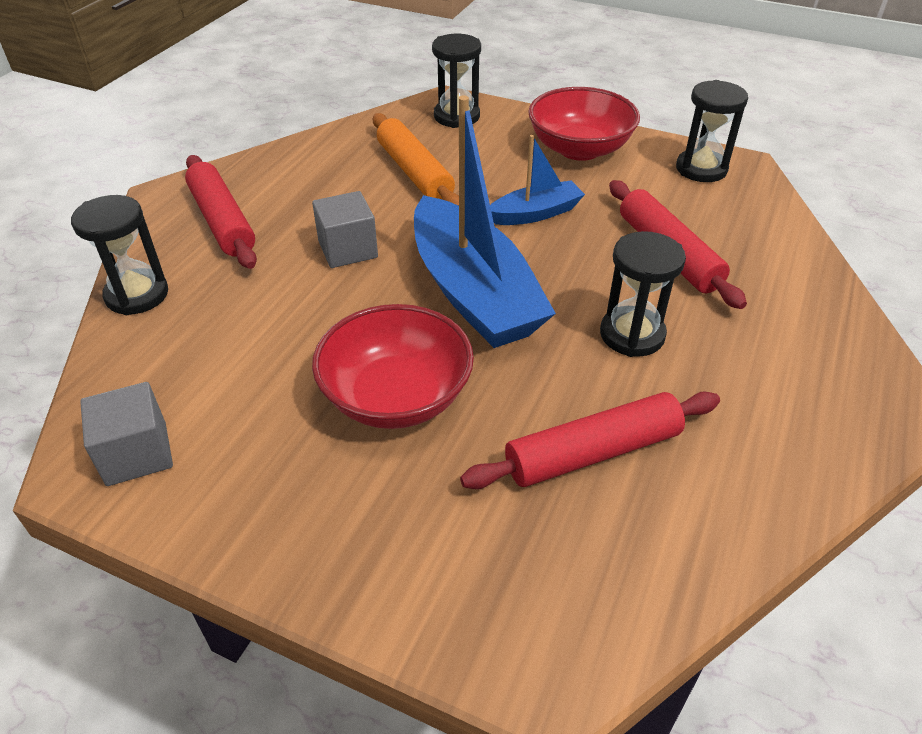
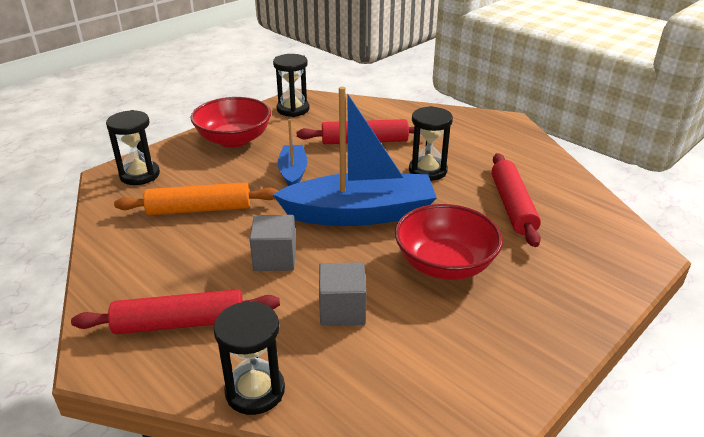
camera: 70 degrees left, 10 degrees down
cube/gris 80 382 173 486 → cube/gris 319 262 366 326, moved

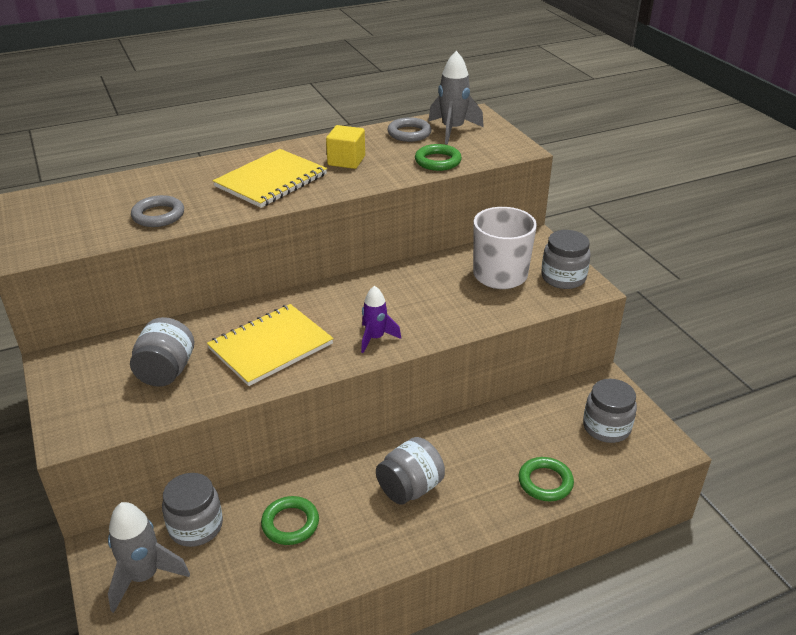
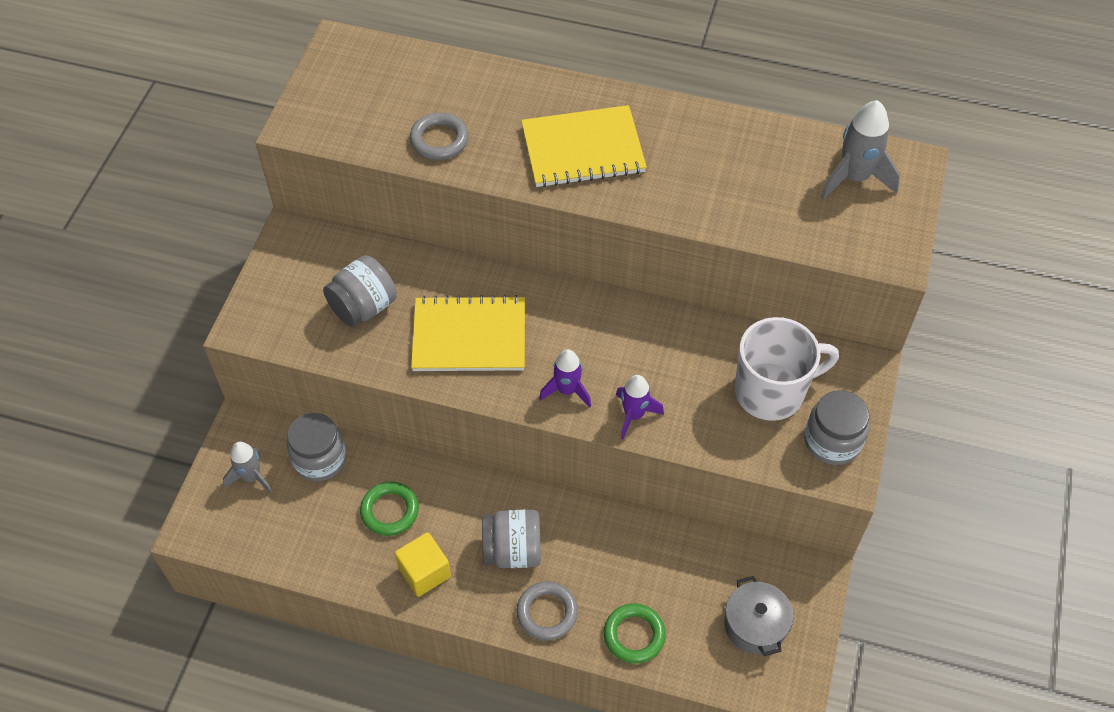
camera: 40 degrees right, 20 degrees up
anneau/vert 415 144 462 171 → -
- → fusée/violet 616 375 664 440
cube/jaune 326 125 365 169 → cube/jaune 395 532 451 597, moved
anneau/gris 388 117 432 142 → anneau/gris 516 581 578 640, moved
bocal/gris 583 379 637 443 → marmite/gris 724 576 793 656
fusée/gris 108 502 190 613 → fusée/gris 223 442 273 494, x0.66

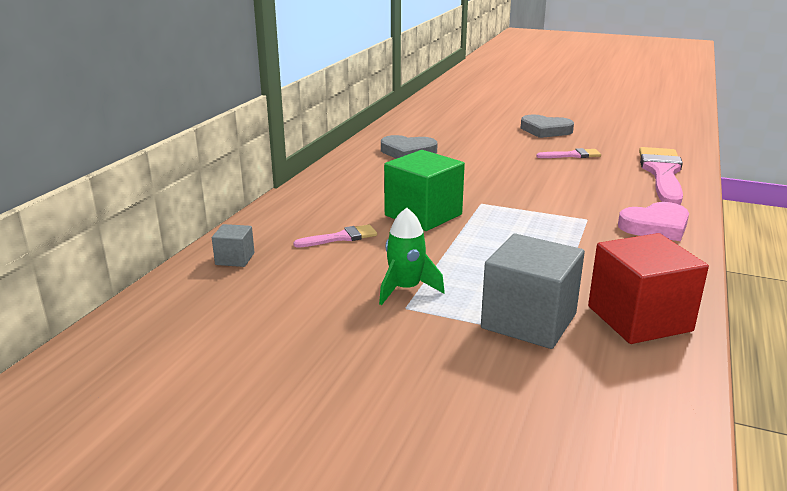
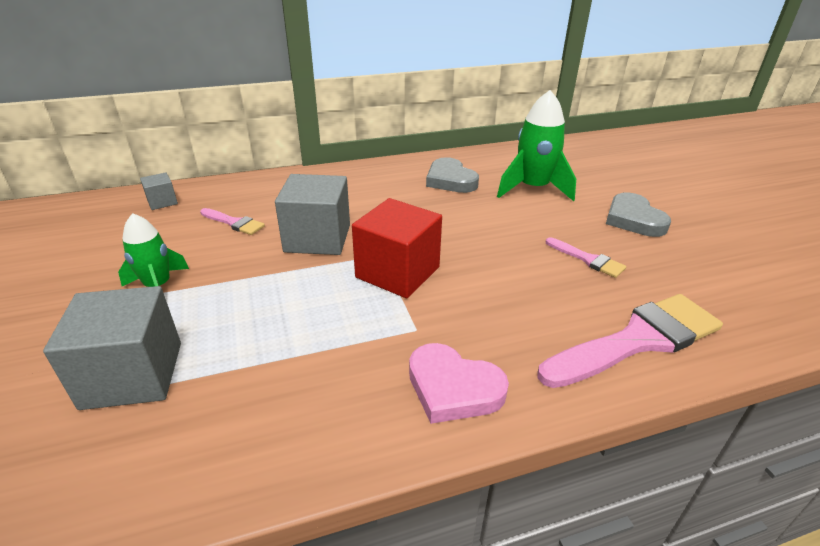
camera: 50 degrees right, 10 degrees up
- → fusée/vert 497 90 576 201
cube/rouge 588 233 709 344 → cube/rouge 352 198 442 298, moved
cube/vert 384 150 465 231 → cube/gris 275 174 350 255

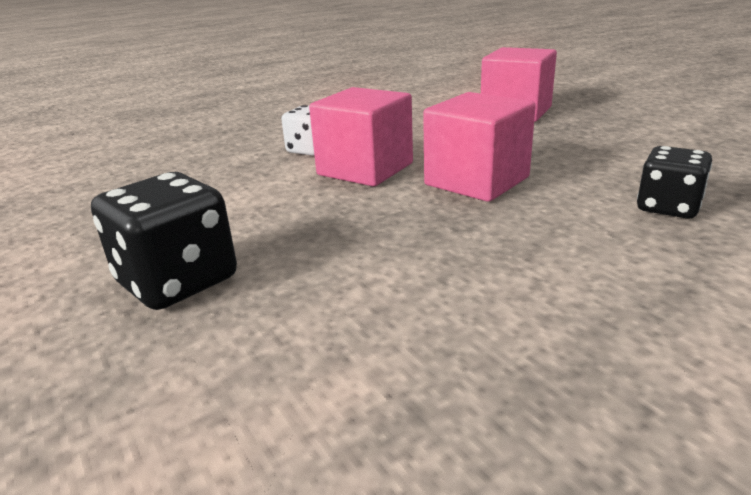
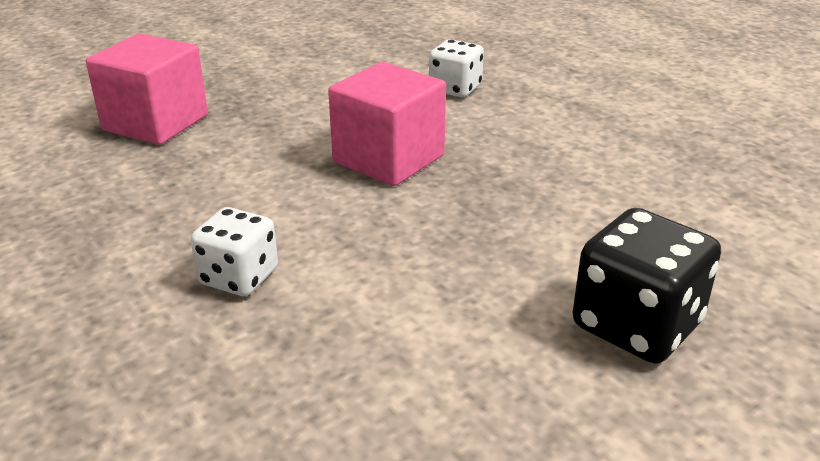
camera: 95 degrees left, 5 degrees up
cube/rose 309 87 413 186 → -
dé/noir 637 146 712 218 → dé/blanc 429 39 484 97

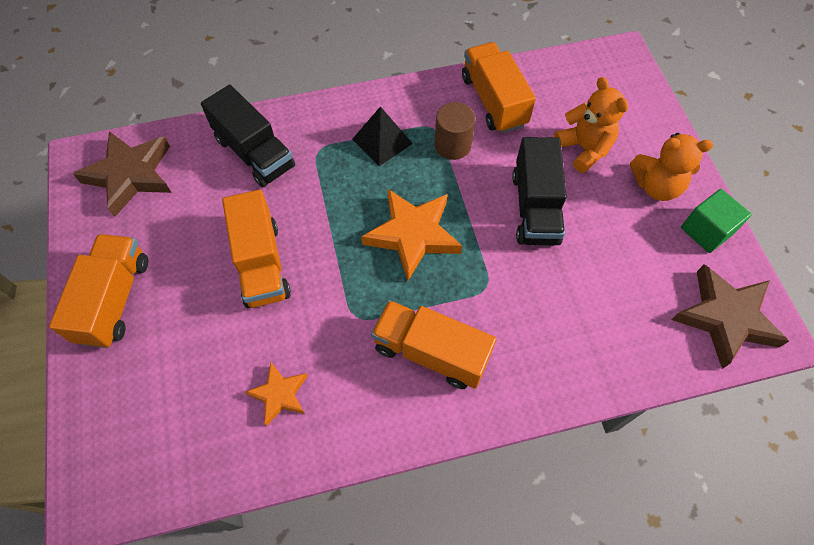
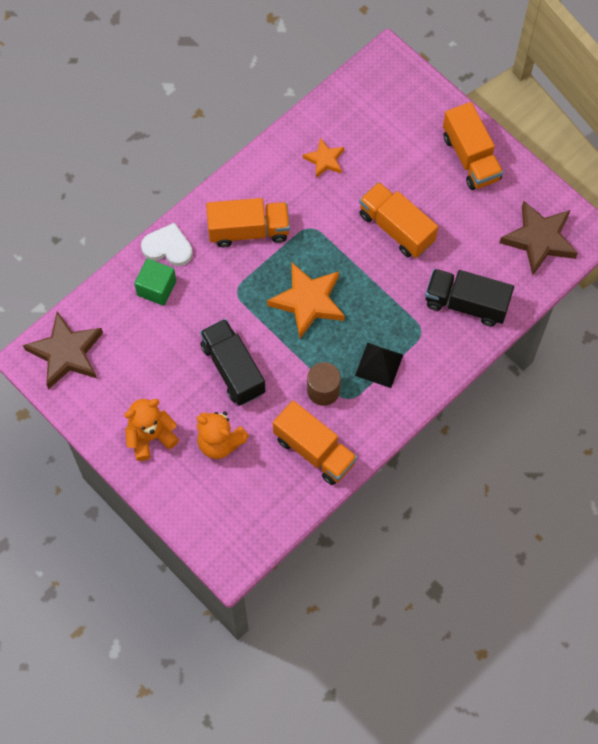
camera: 150 degrees right, 5 degrees up
- → cœur/blanc 141 223 193 266
cube/vert 681 189 752 253 → cube/vert 134 258 176 306, moved

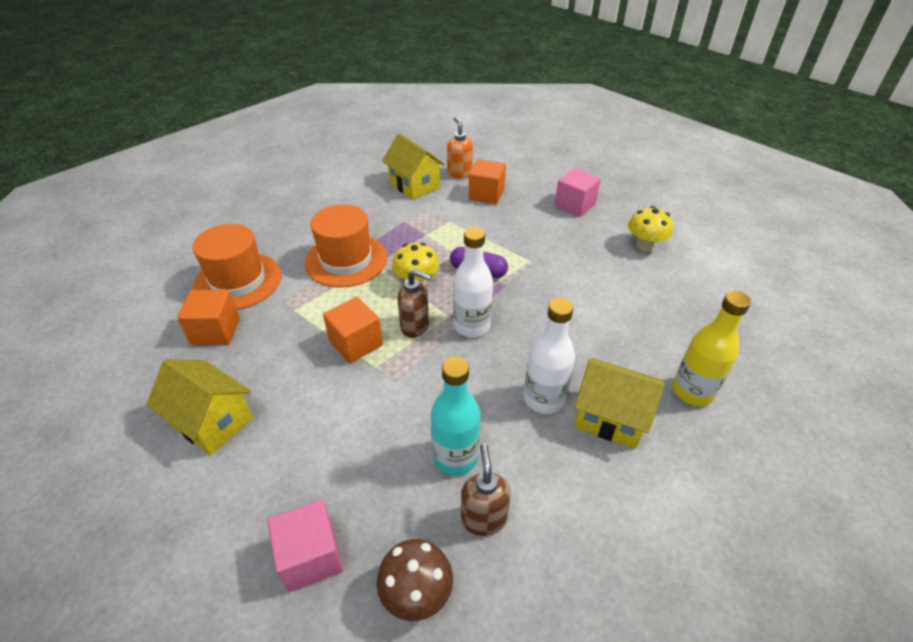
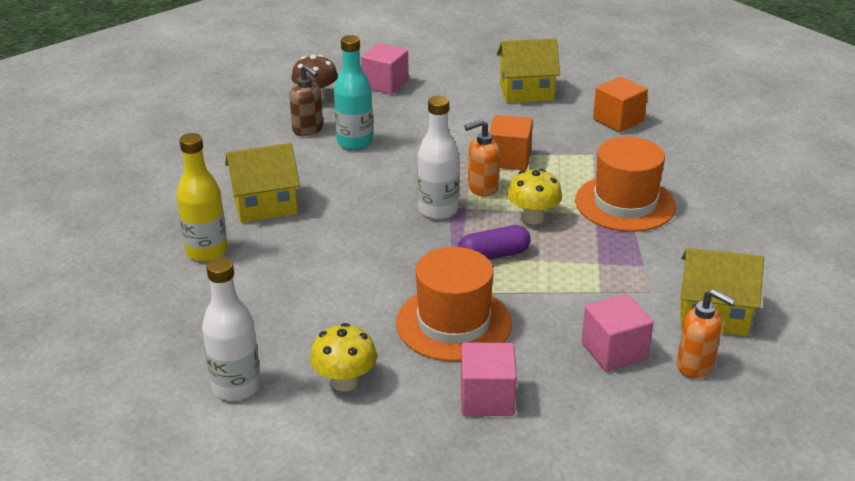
camera: 140 degrees right, 10 degrees down
chapeau/orange 192 224 282 310 → chapeau/orange 396 247 512 362, moved
bouteille/blanc 524 298 575 414 → bouteille/blanc 202 257 261 401, moved
distributeur de savon/marron 397 269 432 338 → distributeur de savon/orange 464 119 500 197
cube/orange 469 159 506 204 → cube/rose 581 294 654 372

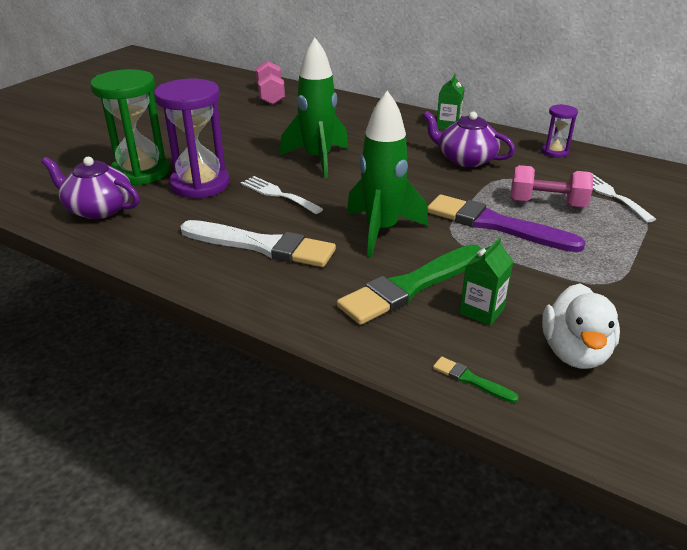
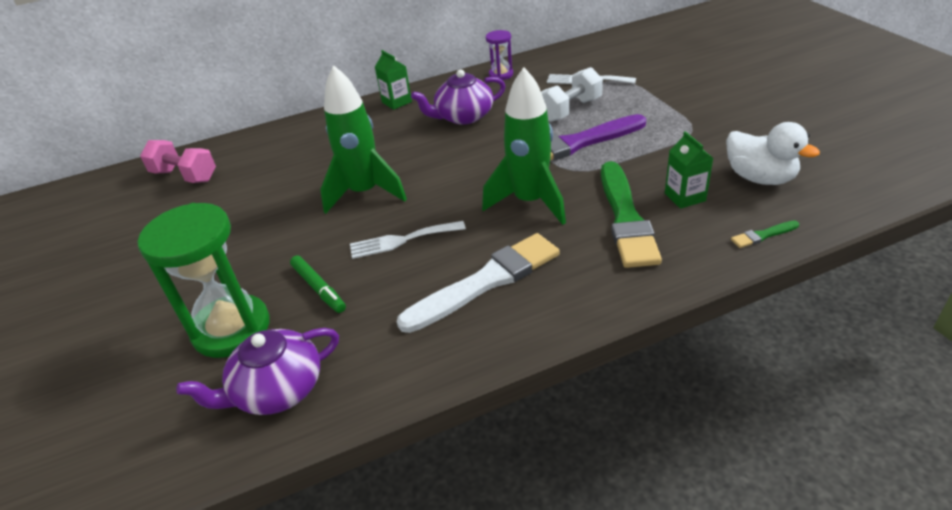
camera: 50 degrees left, 5 degrees up
sablier/violet 154 79 230 199 → feutre/vert 290 256 346 313
haltère/rose 510 165 593 207 → haltère/blanc 541 67 603 122

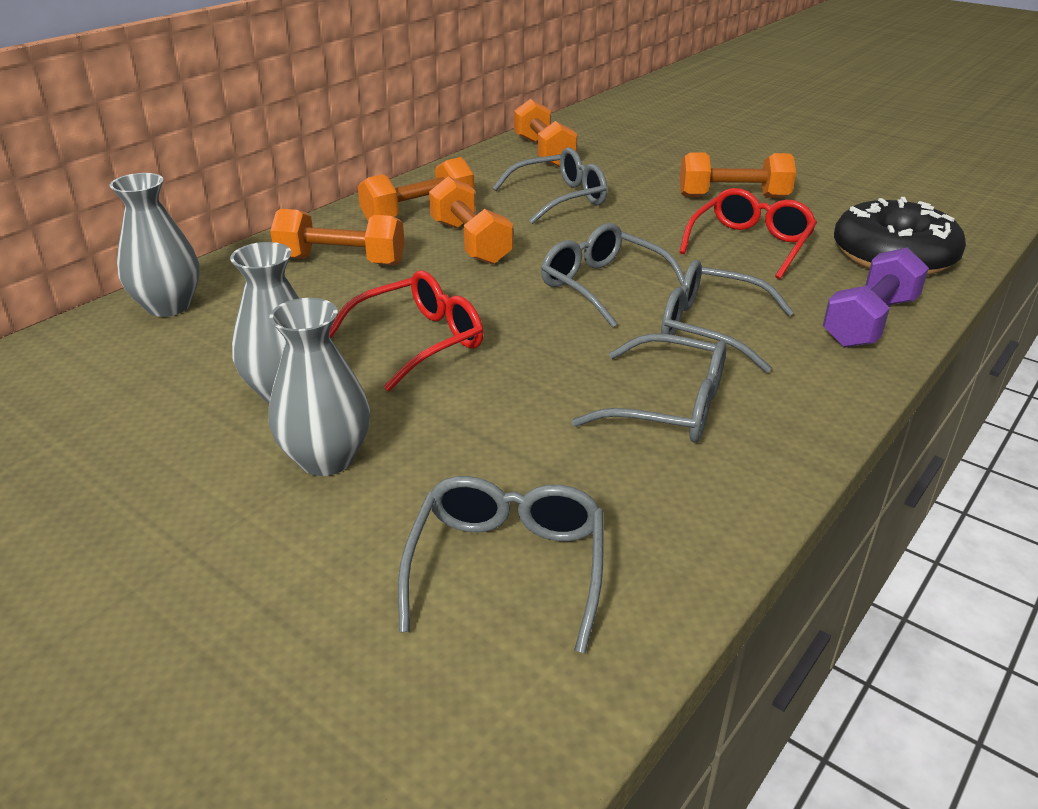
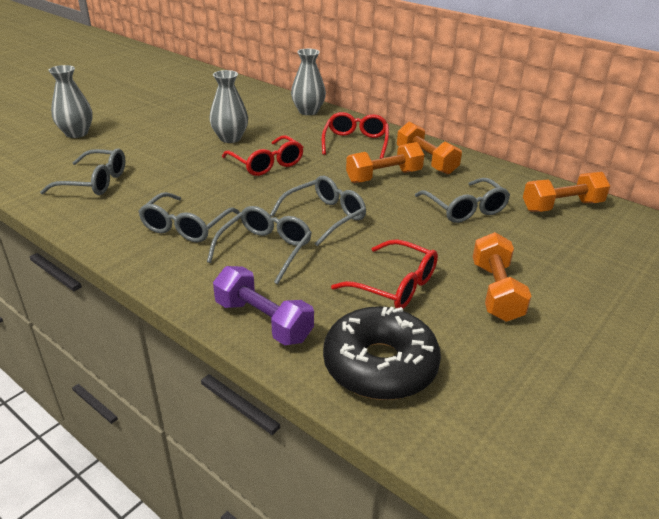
camera: 90 degrees right, 0 degrees up
vase/gris 269 298 370 476 → vase/gris 48 65 93 138, moved
haltère/orange 270 209 405 265 → lunettes/rouge 322 112 389 159

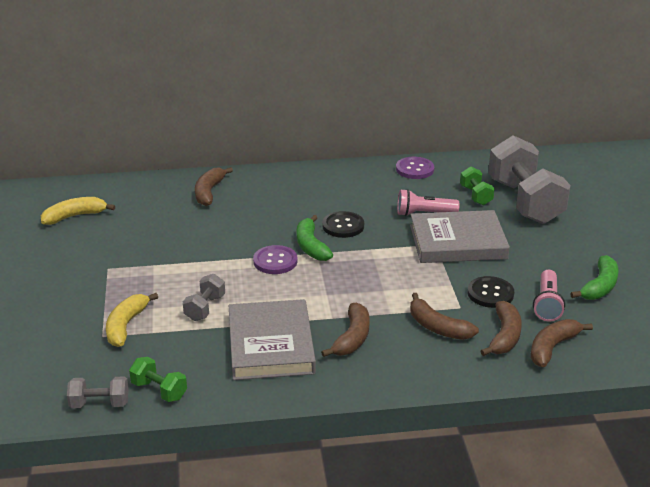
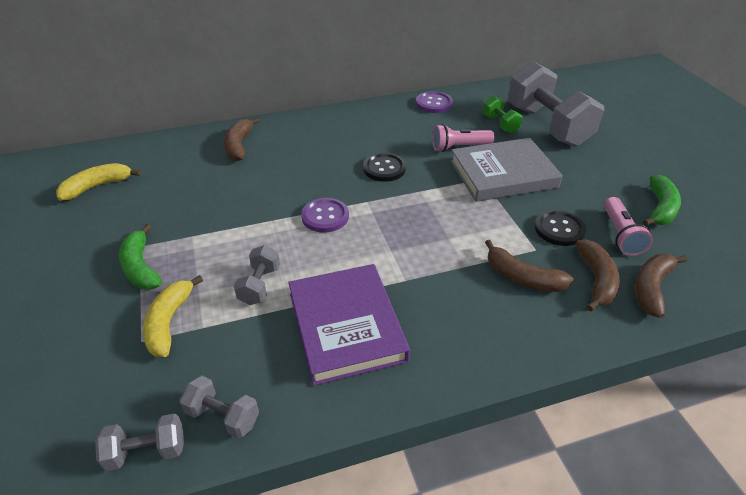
camera: 10 degrees left, 10 degrees up
banane/marron 321 302 370 357 → -
banane/vert 297 215 333 261 → banane/vert 119 224 162 290, moved
haltère/vert 129 357 187 402 → haltère/gris 179 376 259 439
livre/gris 229 299 316 380 → livre/violet 288 264 410 386

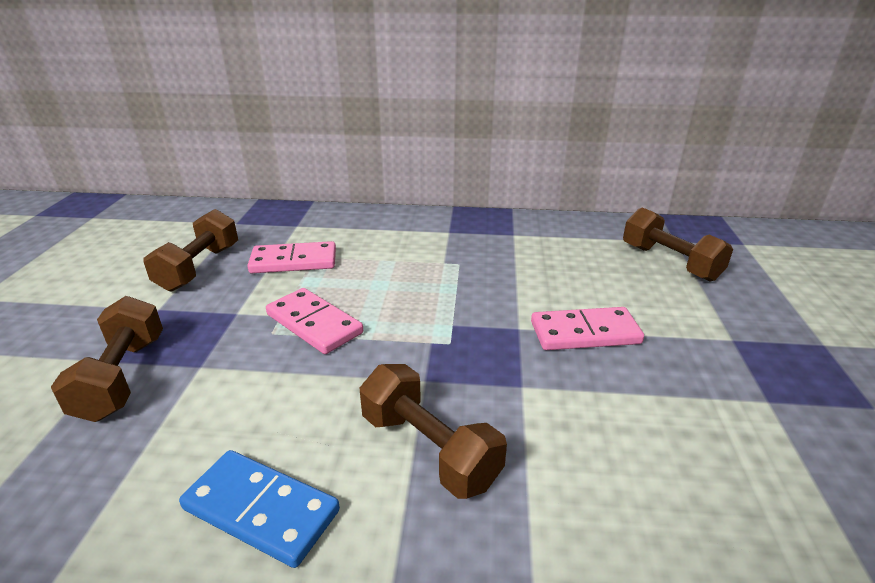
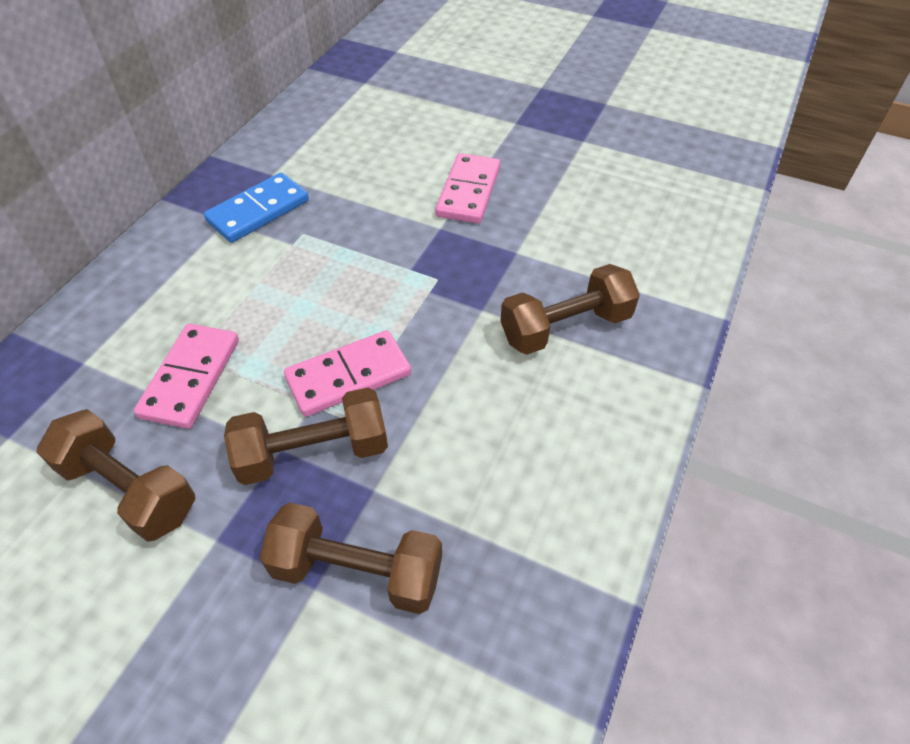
camera: 70 degrees left, 20 degrees up
domino/bleu 179 450 340 568 → domino/bleu 204 173 309 243, moved
haltère/marron 623 207 733 282 → haltère/marron 224 387 388 485, moved

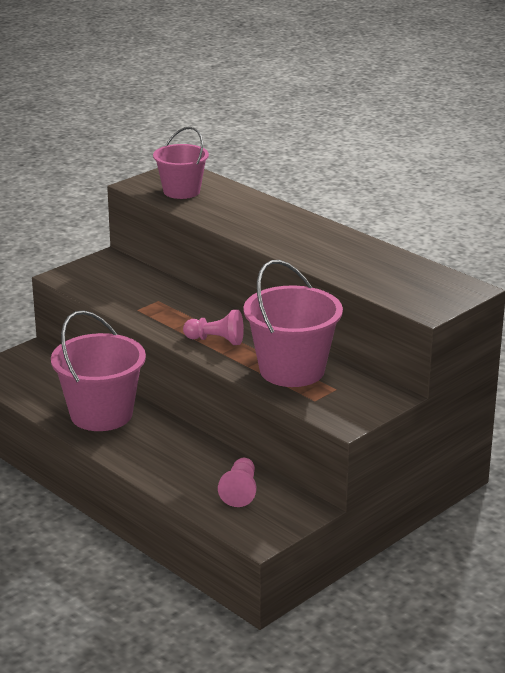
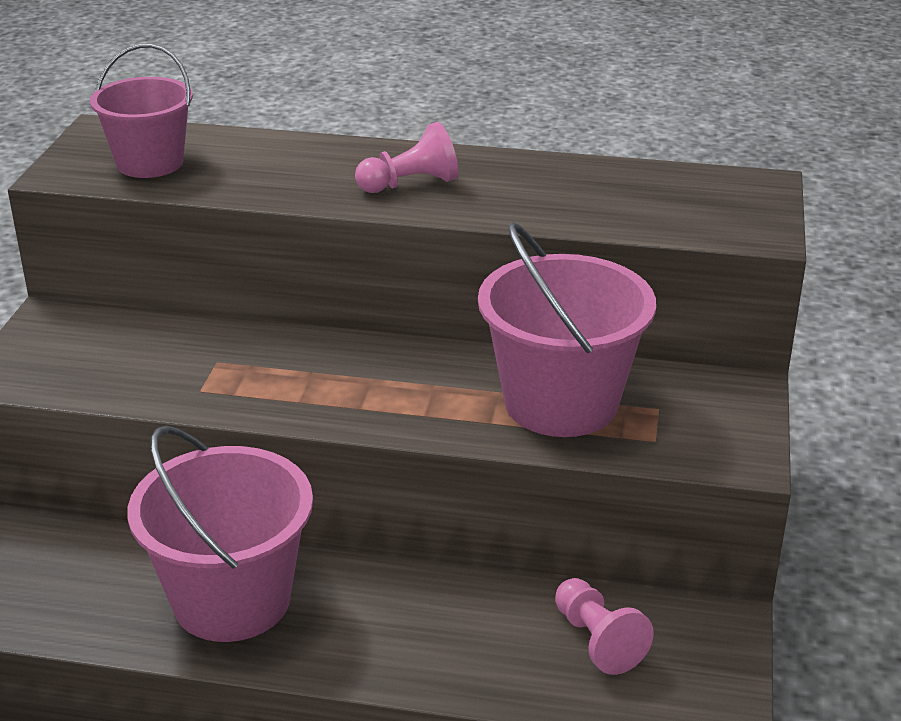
camera: 35 degrees left, 5 degrees up
pion/rose 183 310 244 345 → pion/rose 355 122 458 193, moved

